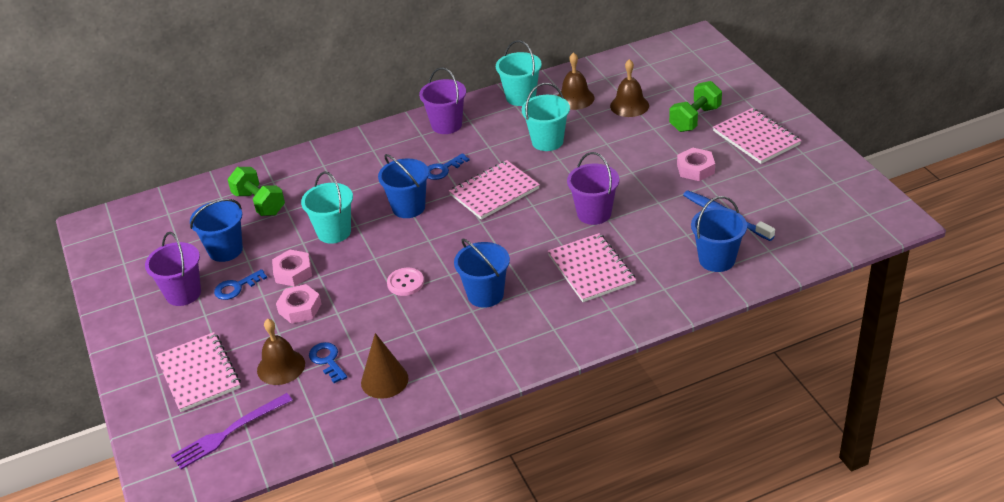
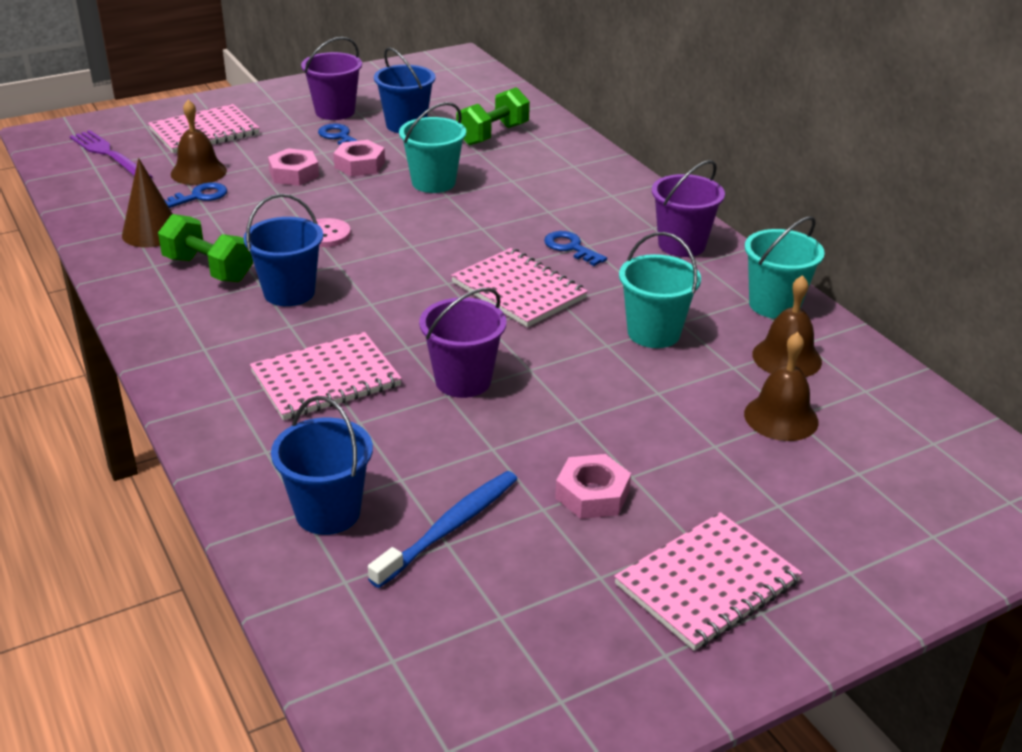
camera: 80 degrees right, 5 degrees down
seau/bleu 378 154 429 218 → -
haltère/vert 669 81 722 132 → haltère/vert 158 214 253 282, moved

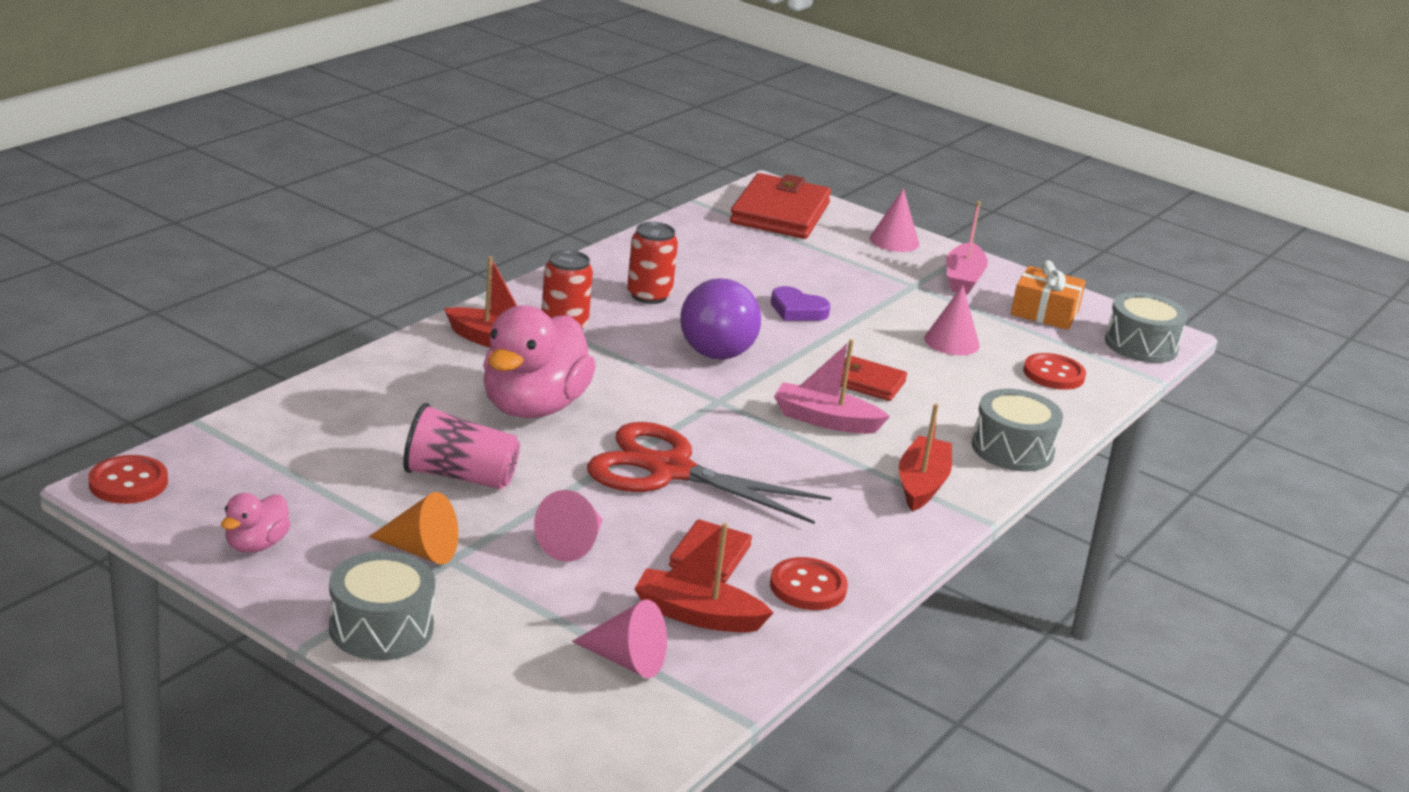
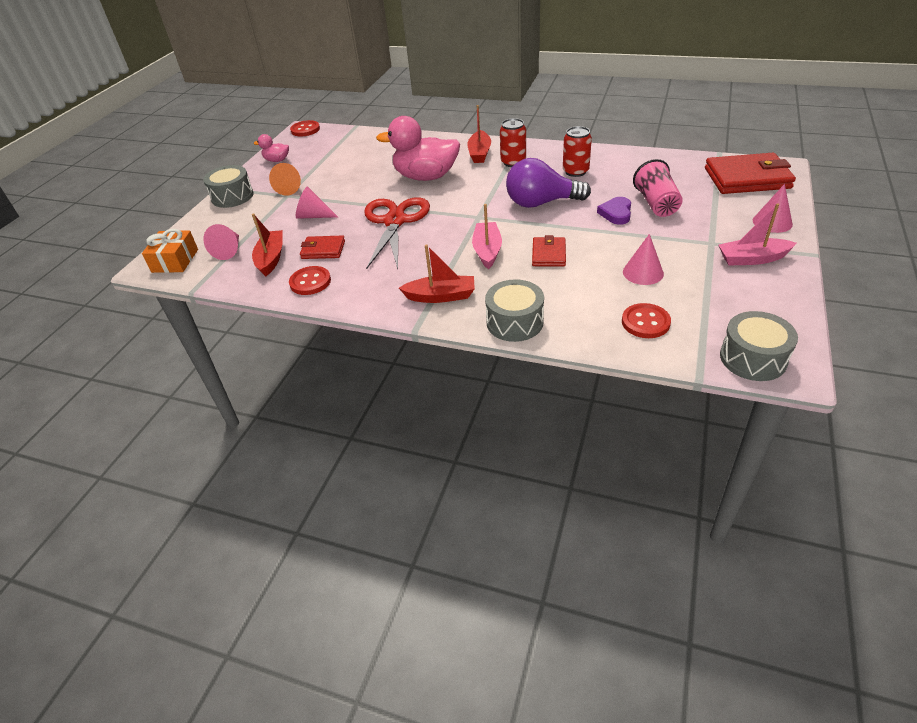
camera: 80 degrees right, 15 degrees up
gobelet/rose 403 403 520 490 → gobelet/rose 633 159 683 217, moved
cadeau/orange 1011 260 1086 330 → cadeau/orange 142 229 198 273, moved

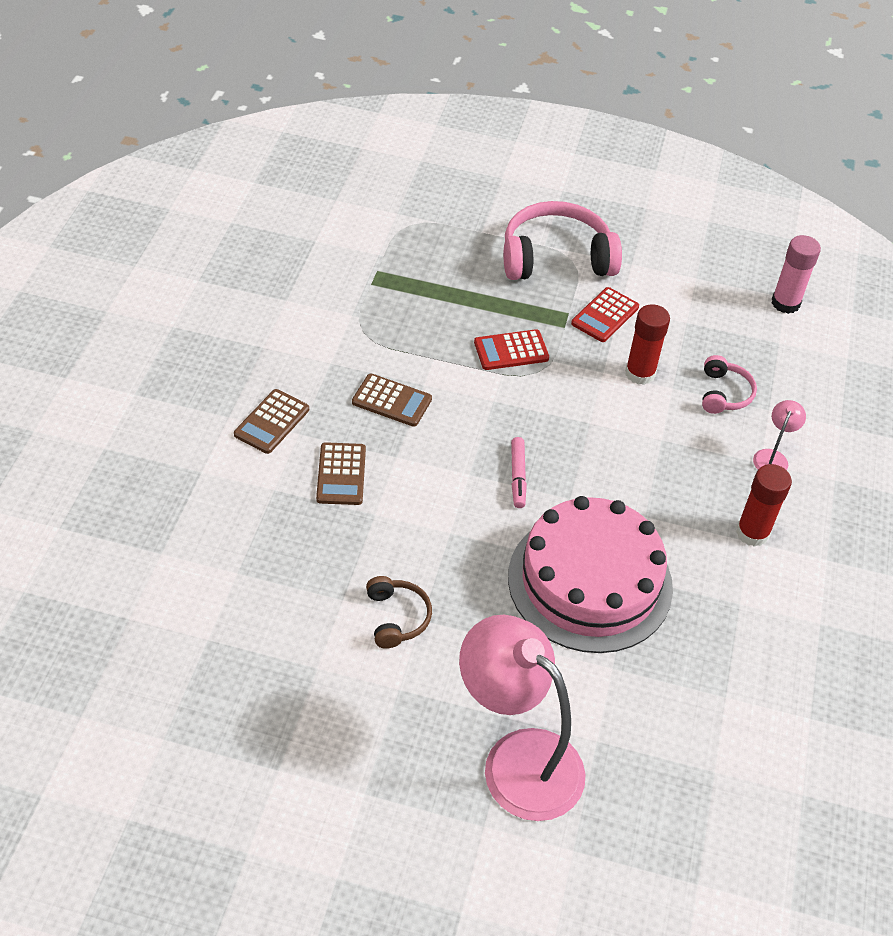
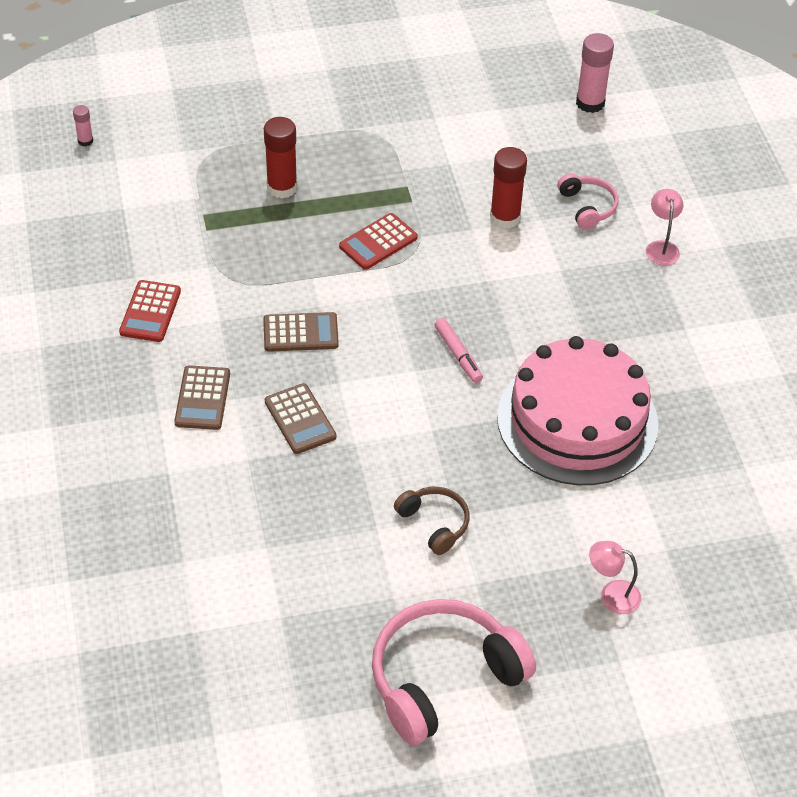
camera: 25 degrees left, 0 degrees up
- → bâton de colle/rose 73 105 93 146
casque audio/rose 504 201 622 280 → casque audio/rose 372 599 536 745, moved
calculatrice/rouge 571 287 639 342 → calculatrice/rouge 119 280 181 342, moved
bâton de colle/rouge 736 464 792 547 → bâton de colle/rouge 264 117 298 198, moved
lampe/rose 459 615 585 821 → lampe/rose 589 541 641 614, x0.42

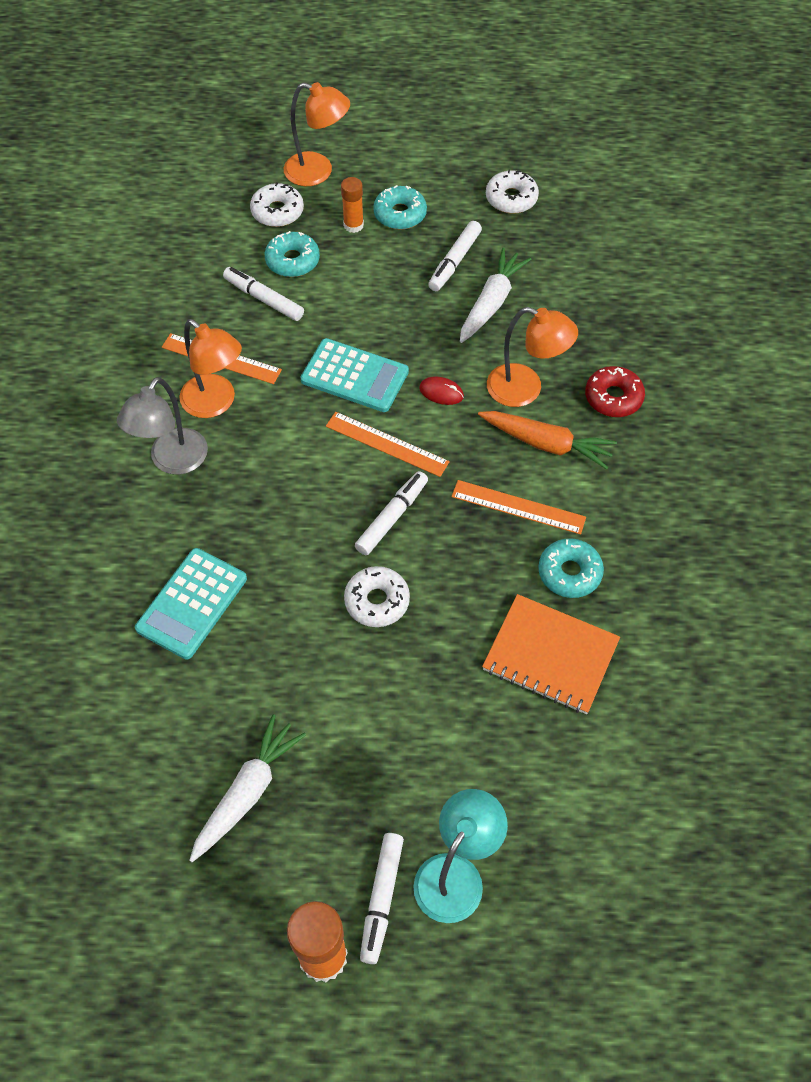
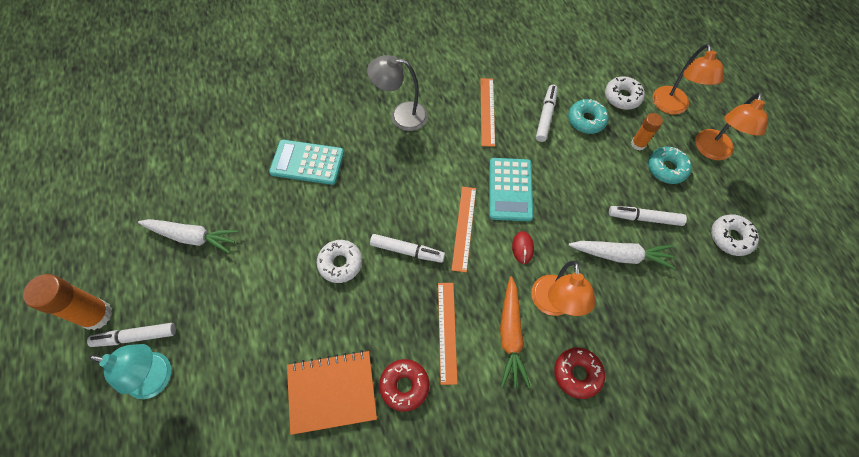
camera: 70 degrees right, 5 degrees up
lampe/orange 179 319 242 418 → lampe/orange 695 92 768 160, moved
beignet/turquoise 538 538 604 598 → beignet/rouge 379 359 429 412
carnet/orange 482 594 620 714 → carnet/orange 287 350 377 435, 75 degrees clockwise

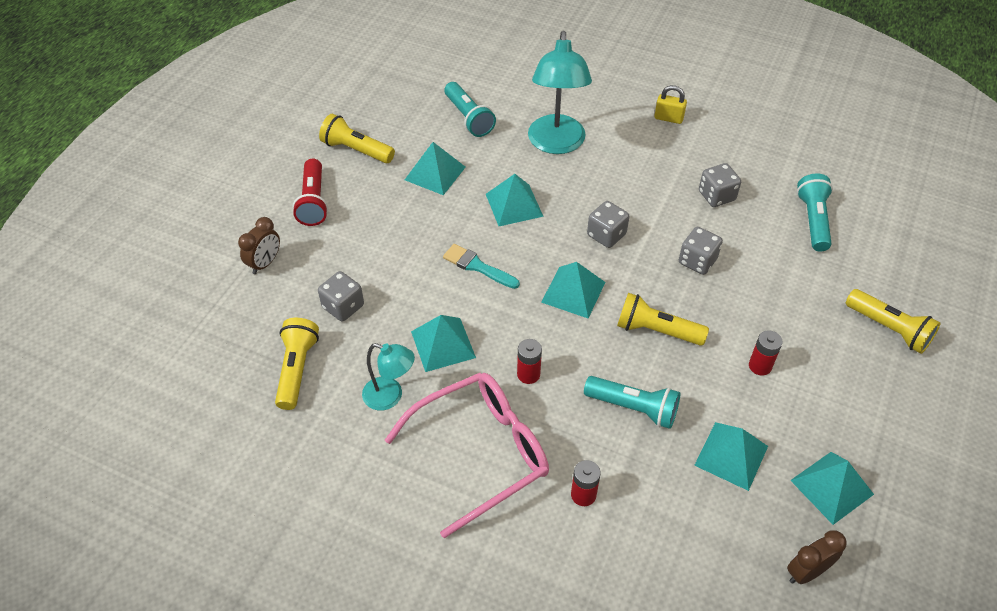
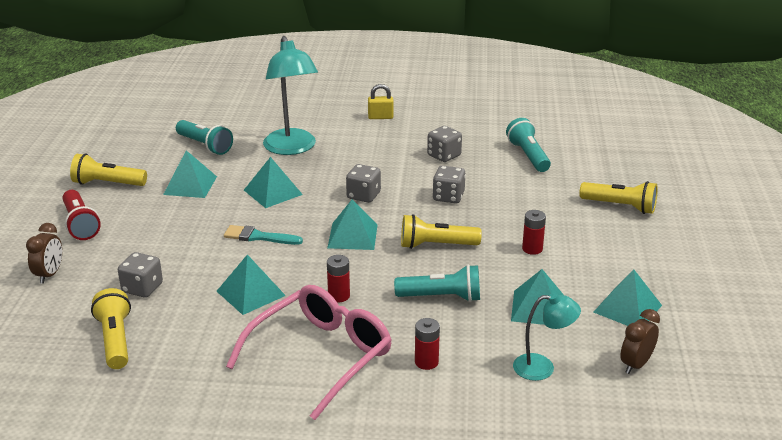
camera: 20 degrees left, 20 degrees down
lampe/turquoise 362 343 415 411 → lampe/turquoise 513 293 581 381, moved

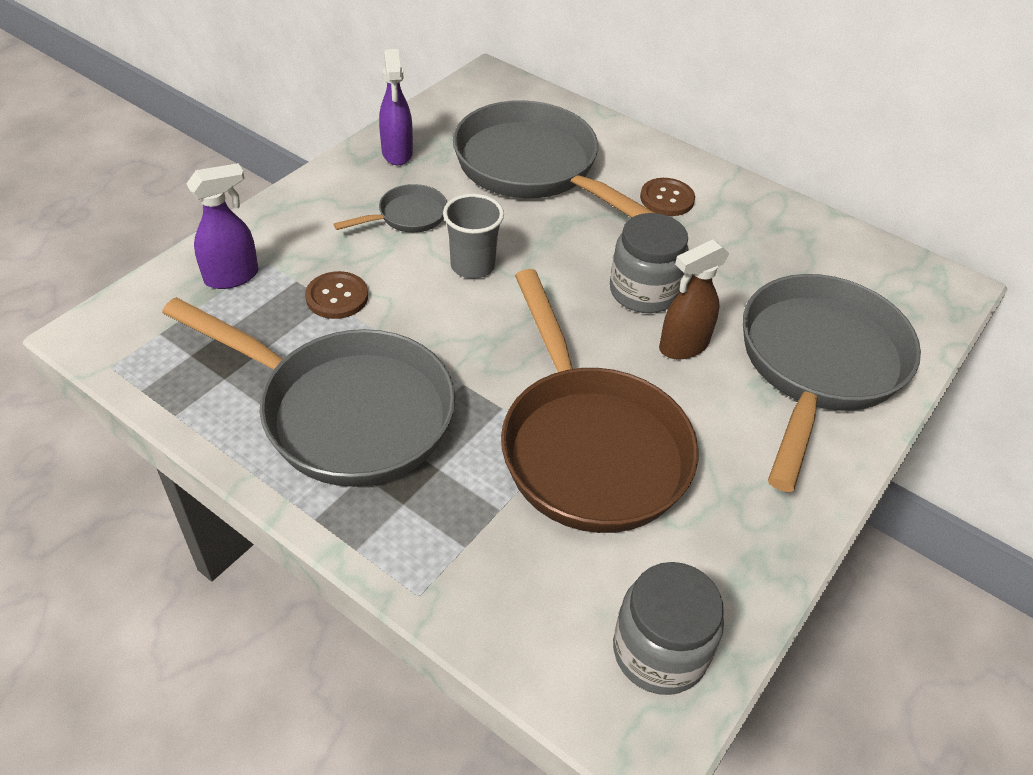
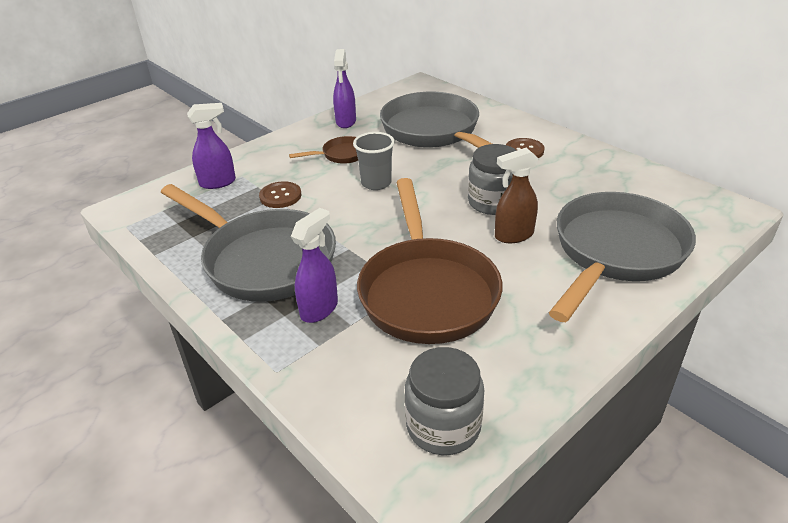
camera: 15 degrees right, 10 degrees down
- → vaporisateur/violet 291 208 338 323
poêle/gris 333 184 447 233 → poêle/marron 289 136 358 164

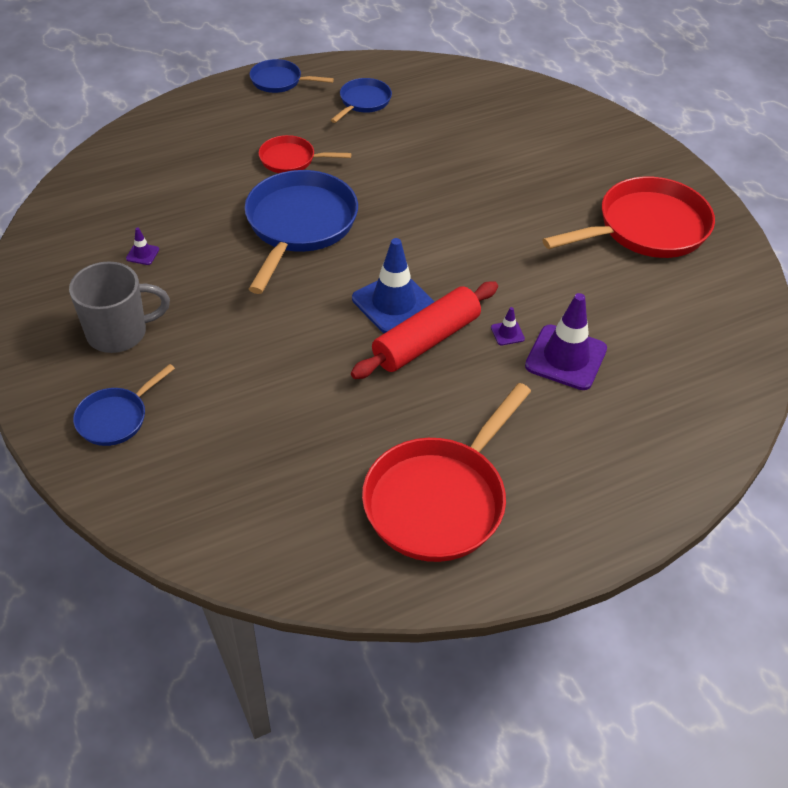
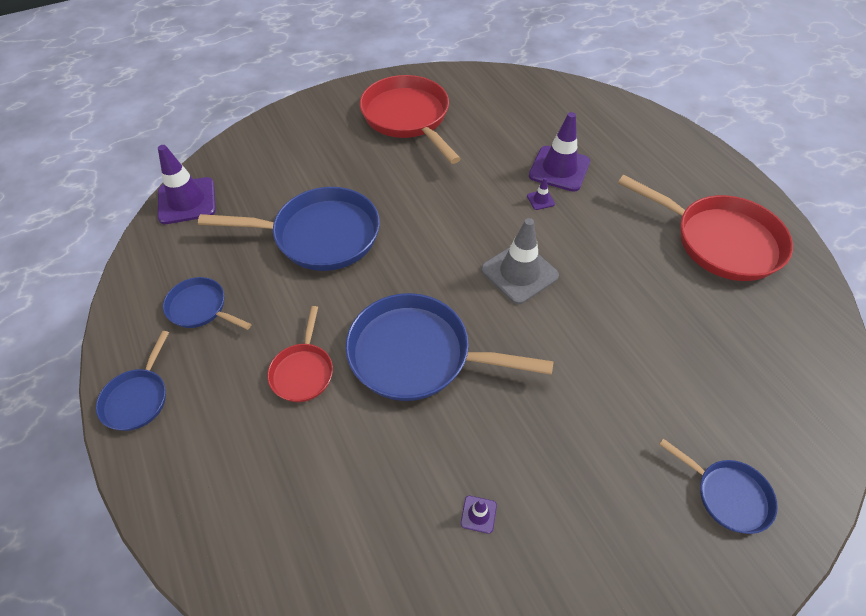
camera: 90 degrees left, 5 degrees up
tasse/gris 69 261 170 353 → -
rouleau à pâtisserie/rouge 351 281 498 379 → -
- → cône de chantier/violet 158 145 216 224
- → poêle/bleu 198 187 380 271
cône de chantier/bleu 352 238 435 333 → cône de chantier/gris 481 218 559 304

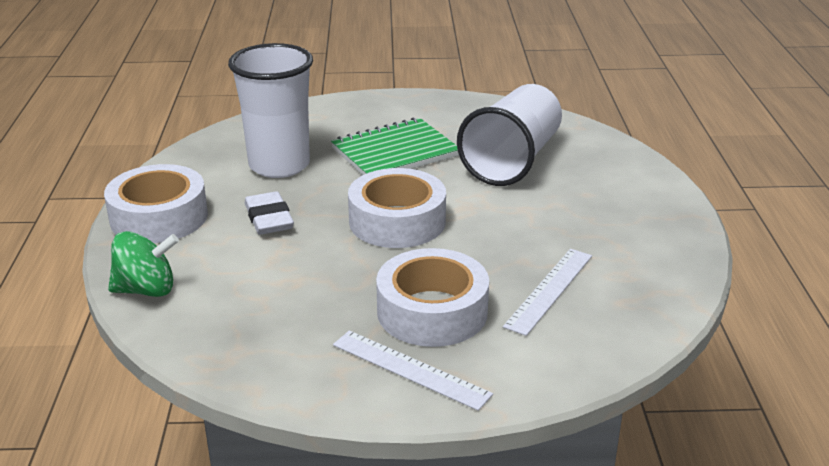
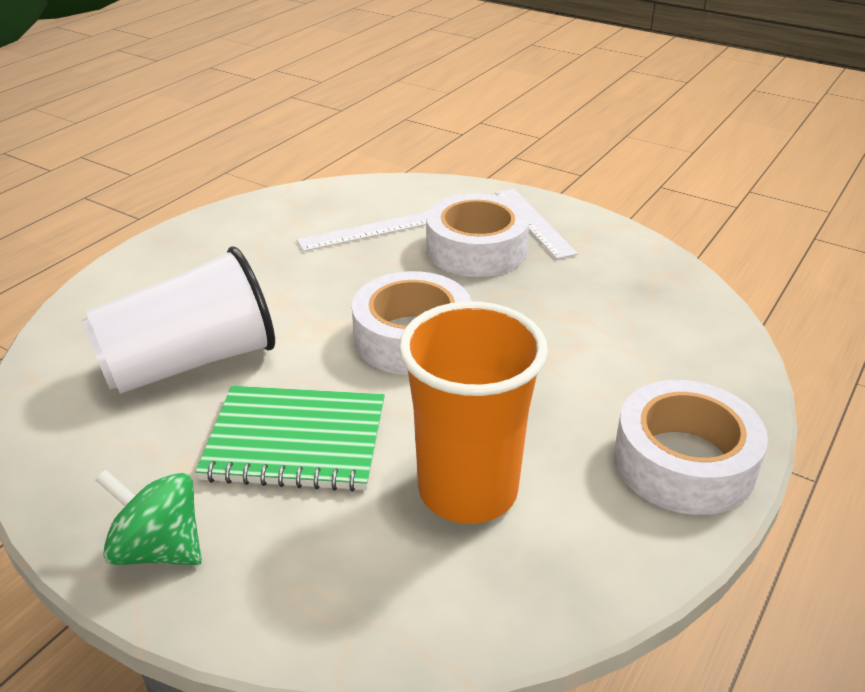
camera: 145 degrees left, 5 degrees up
gomme/blanc 244 191 294 235 → -
toupie/vert 108 231 179 297 → toupie/vert 95 469 202 565, moved
gobelet/blanc 228 43 313 178 → gobelet/orange 399 301 548 524

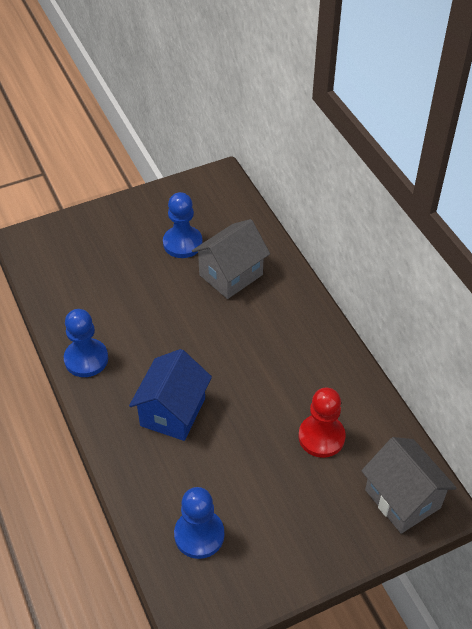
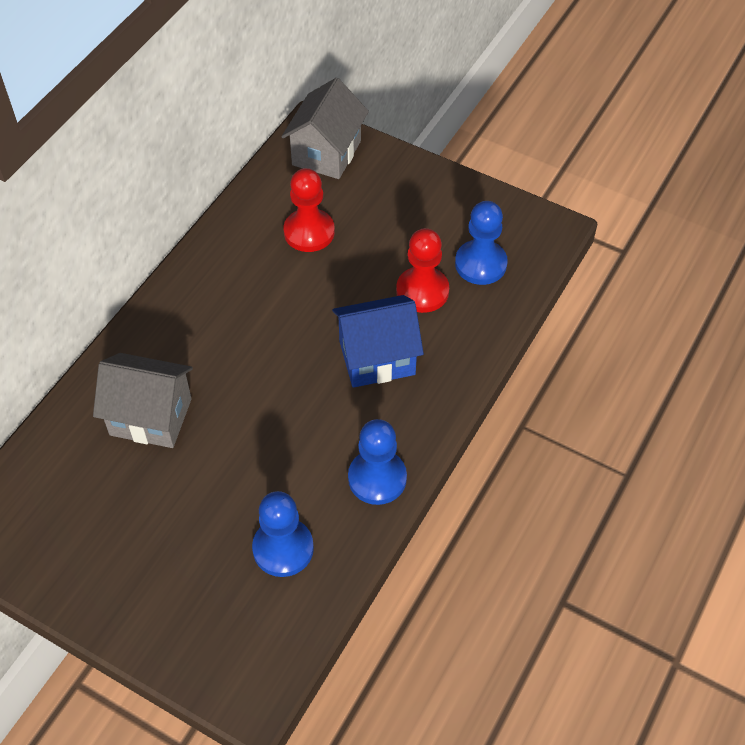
camera: 125 degrees left, 5 degrees up
- → pion/rouge 396 228 449 313
pion/bleu 163 192 203 258 → pion/bleu 252 491 314 577, moved

